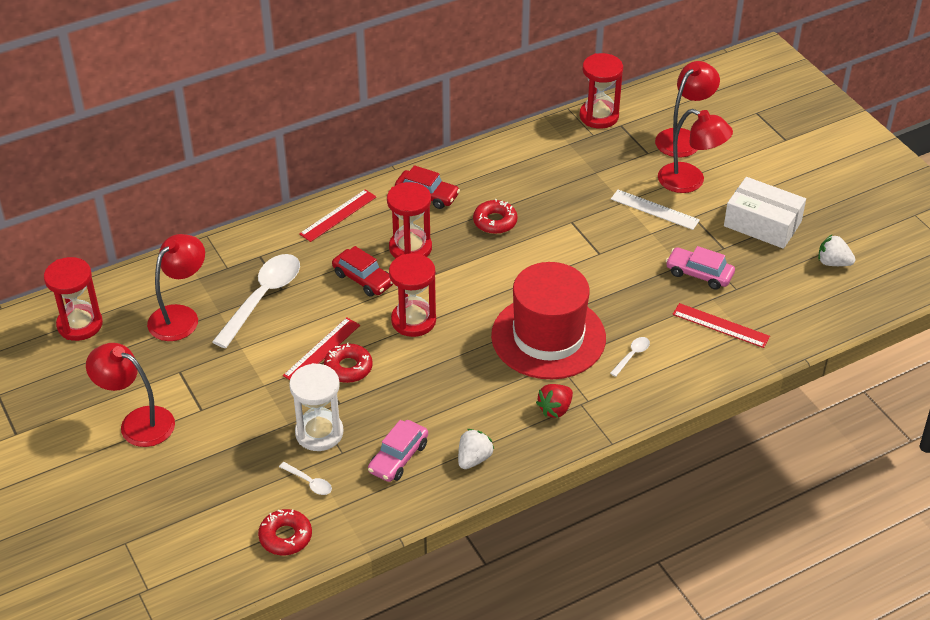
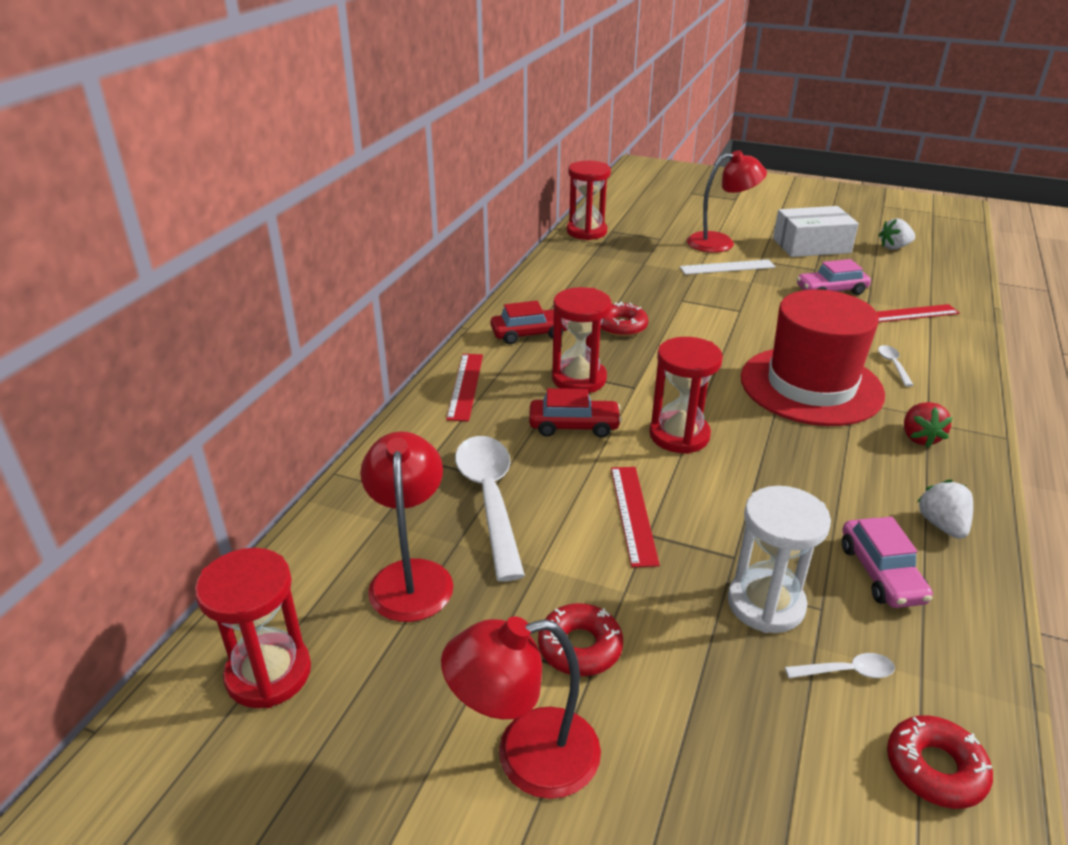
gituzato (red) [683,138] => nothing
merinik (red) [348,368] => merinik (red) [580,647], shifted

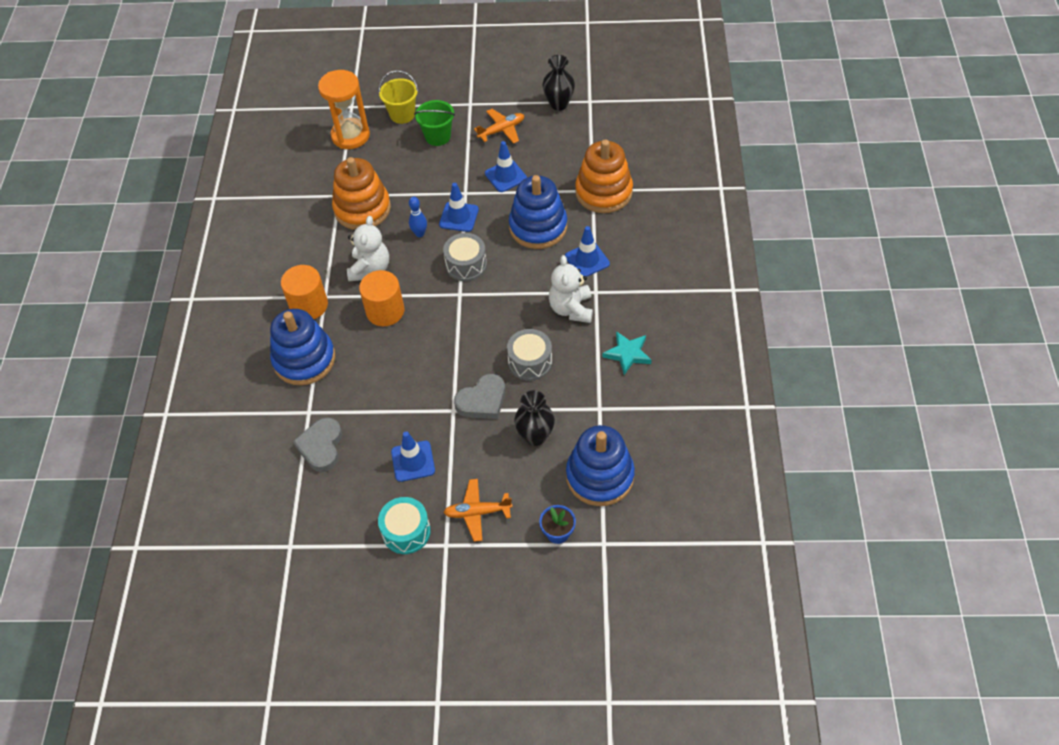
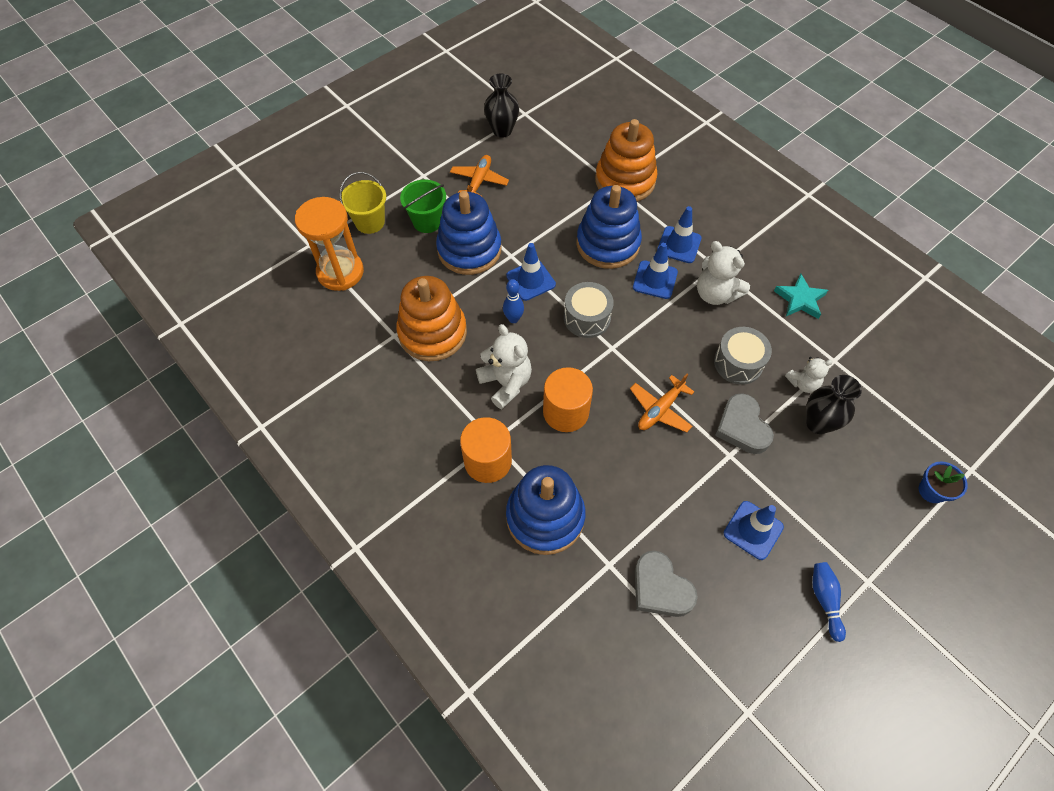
nothing => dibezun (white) [803,383]
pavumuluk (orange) [477,512] => pavumuluk (orange) [660,409], shifted
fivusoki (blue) [505,176] => fivusoki (blue) [655,280], shifted
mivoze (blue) [600,476] => mivoze (blue) [469,250], shifted
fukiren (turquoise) [406,531] => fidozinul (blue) [825,600]
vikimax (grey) [482,401] => vikimax (grey) [742,427], 150 degrees clockwise

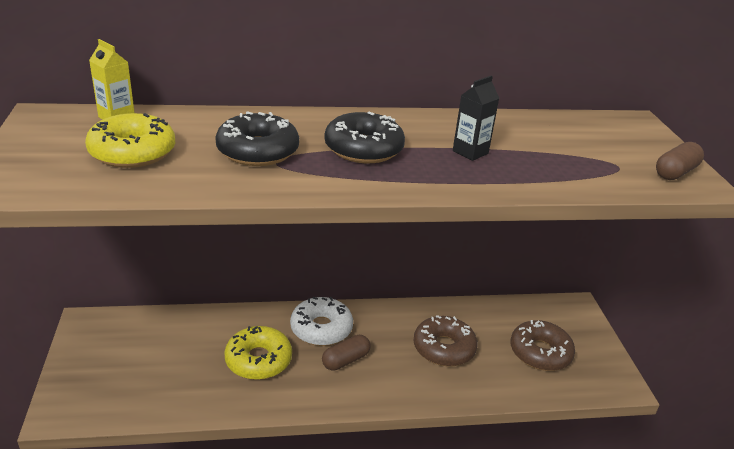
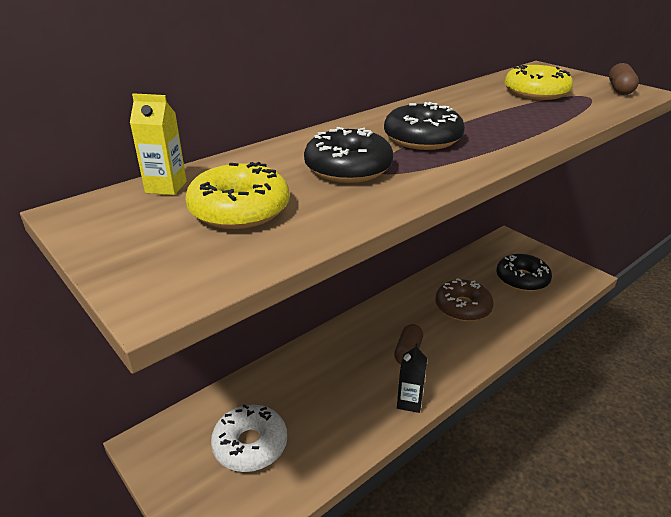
merinik (yellow) [258,360] => merinik (yellow) [536,93], shifted
merinik (white) [321,328] => merinik (white) [250,445], shifted
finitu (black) [470,152] => finitu (black) [409,402], shifted
merinik (brown) [540,352] => merinik (black) [522,279]

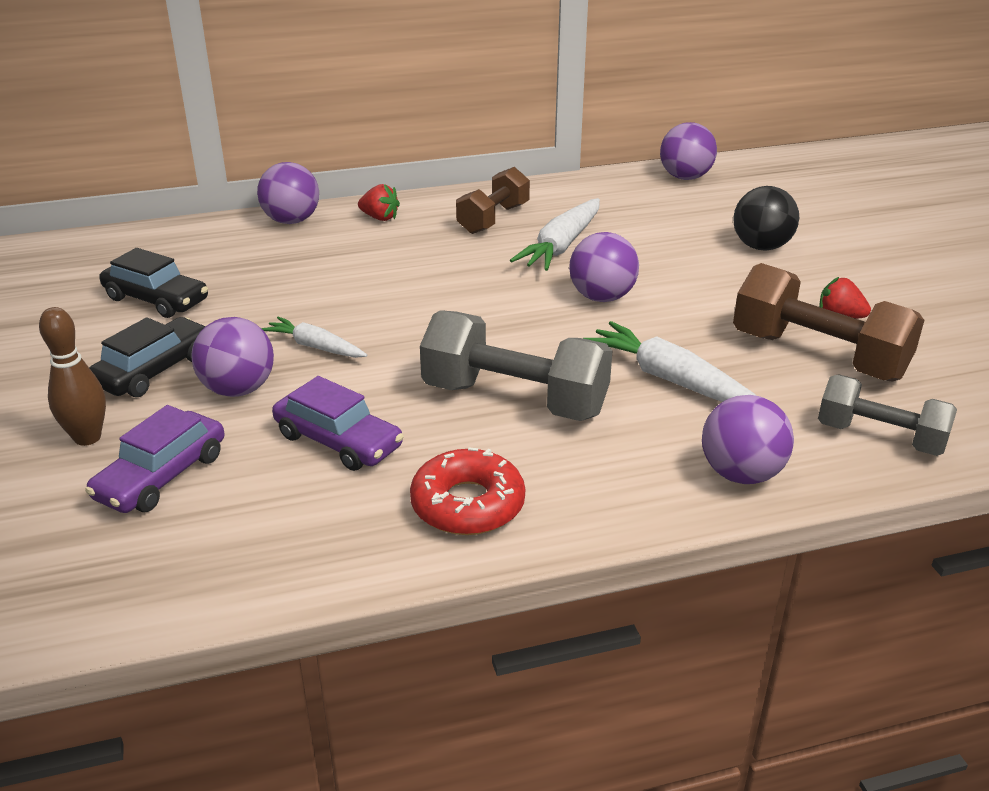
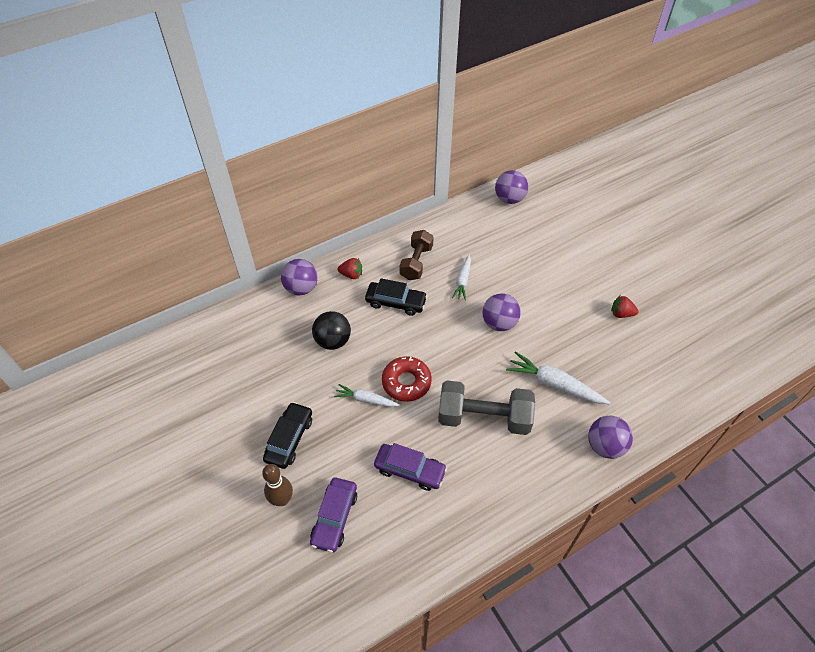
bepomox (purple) [238,389] => nothing
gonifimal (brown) [818,356] => nothing
gonifimal (grey) [880,437] => nothing
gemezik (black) [156,299] => gemezik (black) [396,302], shifted
merinik (red) [467,504] => merinik (red) [406,382], shifted
bepomox (black) [761,247] => bepomox (black) [333,341], shifted
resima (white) [561,246] => resima (white) [463,281], x0.62

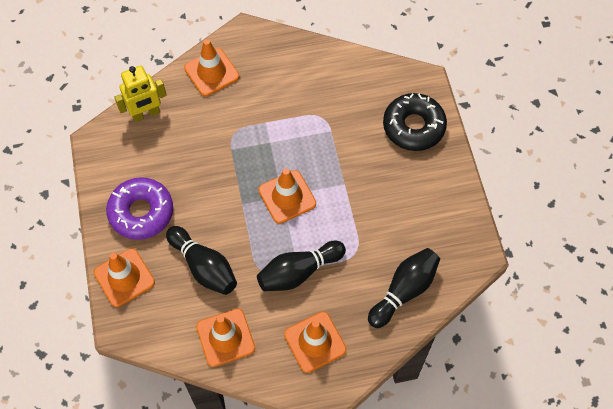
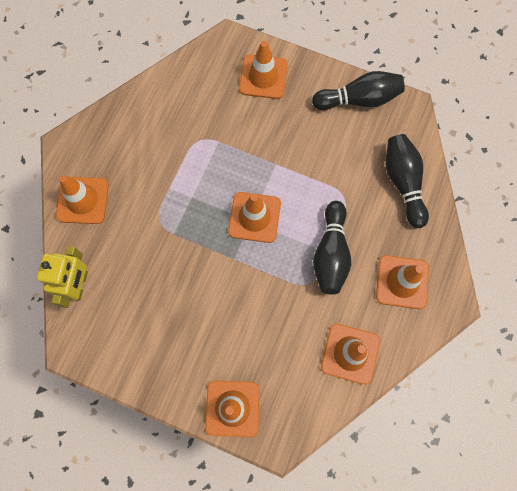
merinik (purple) [141,212] => nothing
fidozinul (black) [204,267] => fidozinul (black) [359,99], shifted
merinik (black) [413,126] => fivusoki (orange) [263,77]

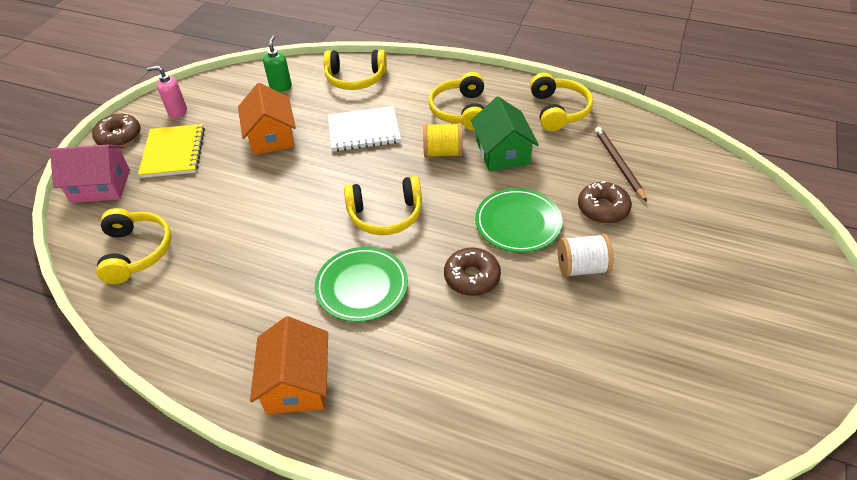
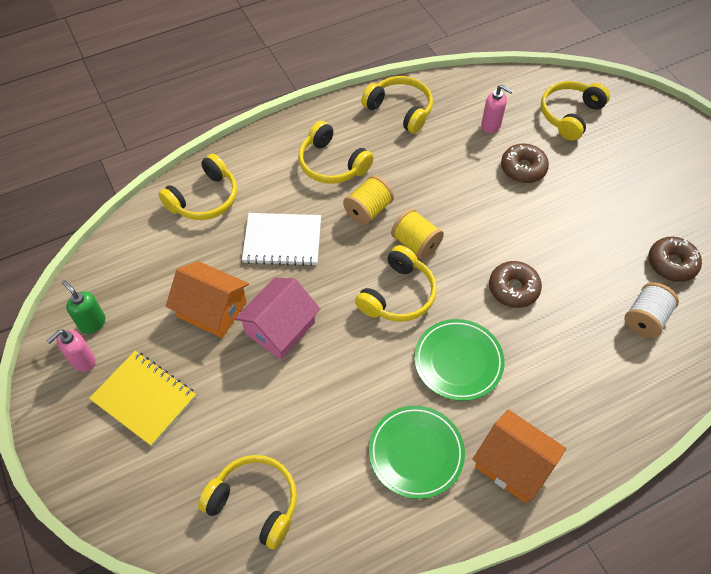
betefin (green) [502,152] => nothing
nothing => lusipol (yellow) [415,243]
nothing => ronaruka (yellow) [570,115]
betefin (pink) [101,186] => betefin (pink) [280,328], shifted
merinik (brown) [119,137] => merinik (brown) [671,263], shifted
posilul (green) [281,87] => posilul (green) [92,323], shifted
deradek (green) [518,223] => deradek (green) [416,453], shifted
lusipol (white) [581,268] => lusipol (white) [645,319], shifted
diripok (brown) [618,164] => posilul (pink) [491,126]
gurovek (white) [364,131] => gurovek (white) [282,241], 60 degrees clockwise

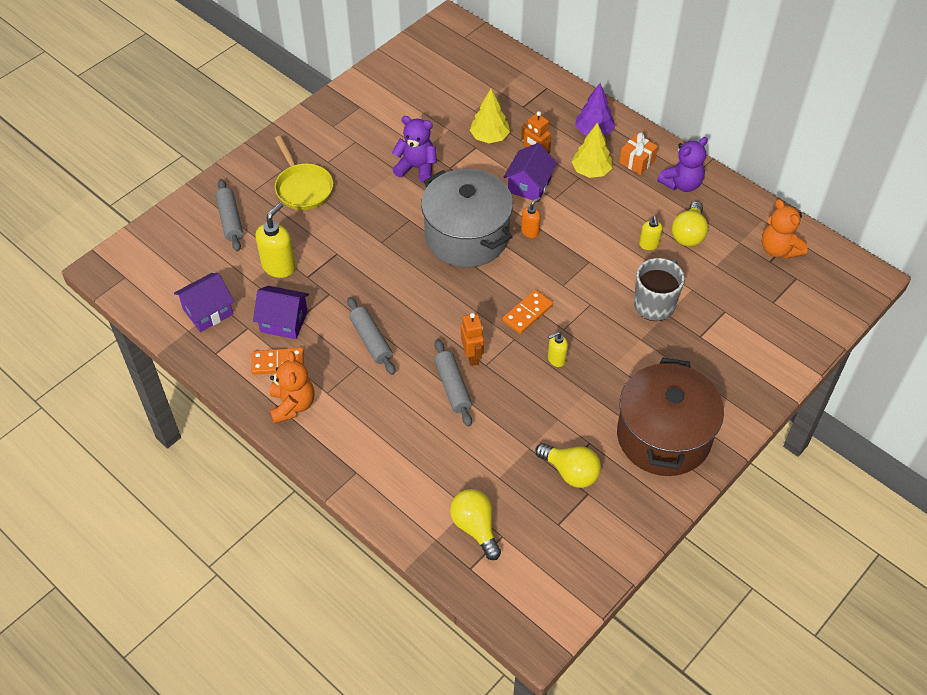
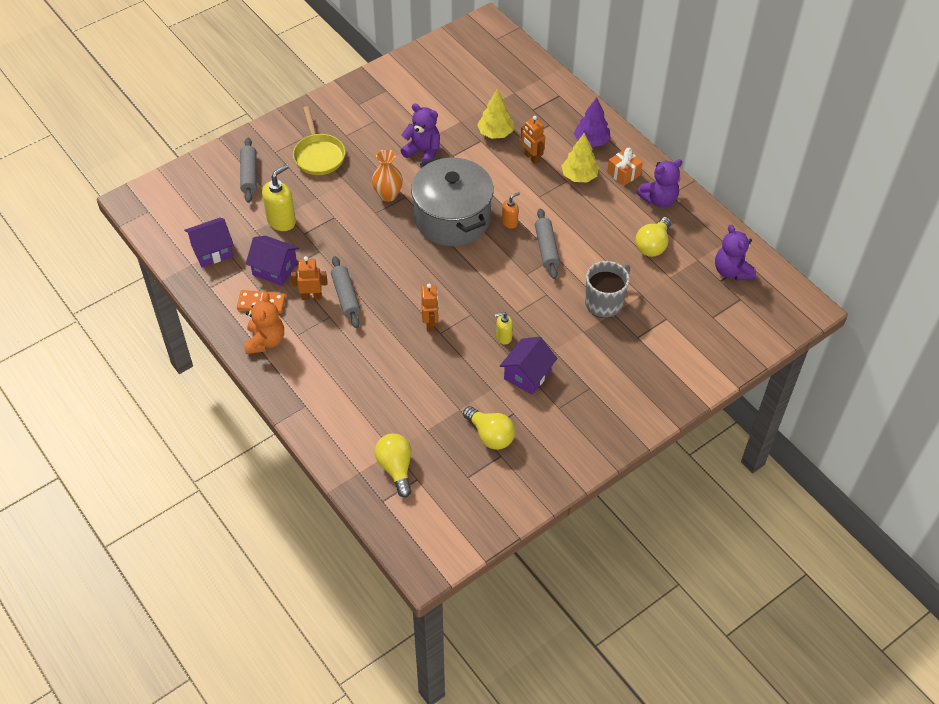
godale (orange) [527,313] => nothing
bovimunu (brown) [663,436] => nothing
posilul (yellow) [649,245] => nothing
nothing => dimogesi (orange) [311,296]
nothing => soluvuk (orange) [388,195]
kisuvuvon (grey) [453,387] => kisuvuvon (grey) [546,248], shifted
betefin (purple) [529,185] => betefin (purple) [527,374], shifted
dibezun (orange) [778,249] => dibezun (purple) [731,271]

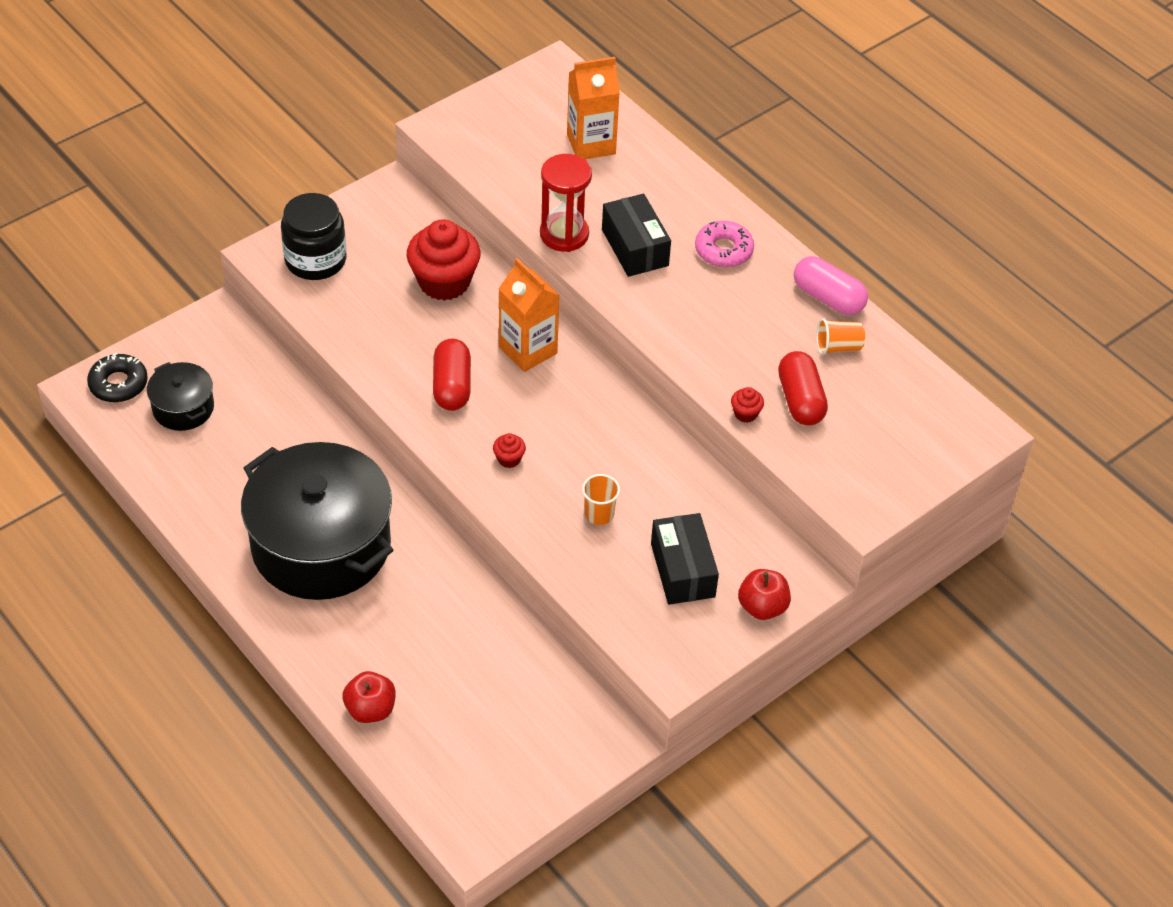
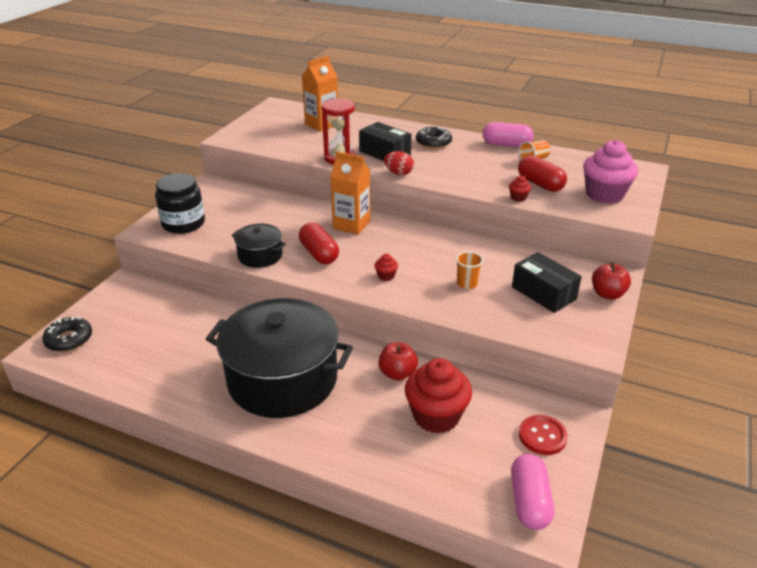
nothing => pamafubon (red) [398,173]
nothing => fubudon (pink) [529,501]
nothing => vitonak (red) [542,436]
nothing => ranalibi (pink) [604,194]
bovimunu (black) [183,408] => bovimunu (black) [260,256], shifted
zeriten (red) [370,709] => zeriten (red) [397,373], shifted
ranalibi (red) [444,282] => ranalibi (red) [436,416], shifted
merinik (pink) [723,250] => merinik (black) [433,142]

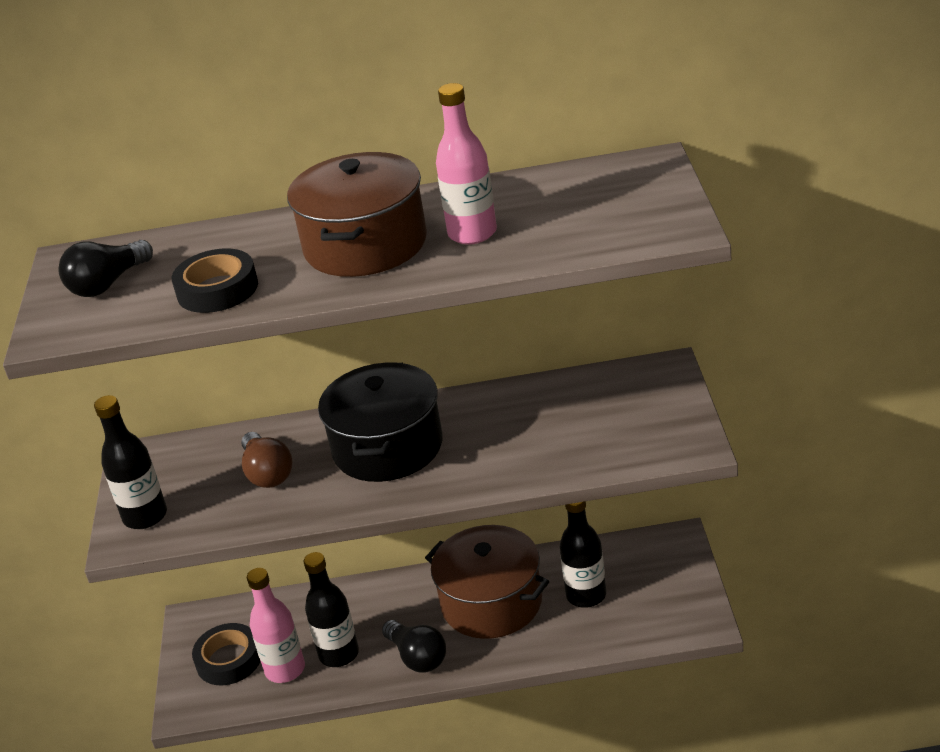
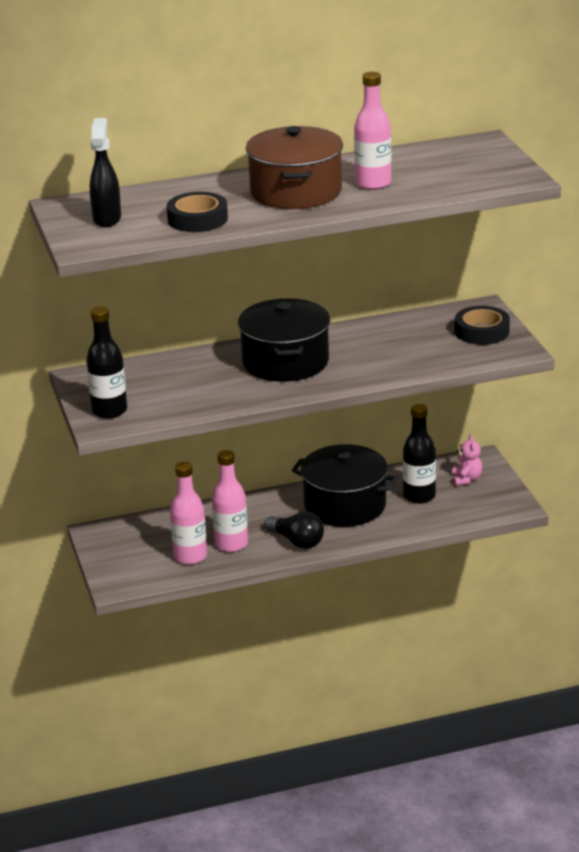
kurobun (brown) [267,473] => nothing
nothing => dibezun (pink) [466,479]
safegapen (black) [229,660] => safegapen (black) [482,331], shifted
kurobun (black) [108,284] => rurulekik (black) [107,219]
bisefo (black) [339,654] => bisefo (pink) [231,544]
bovimunu (brown) [491,603] => bovimunu (black) [345,505]

